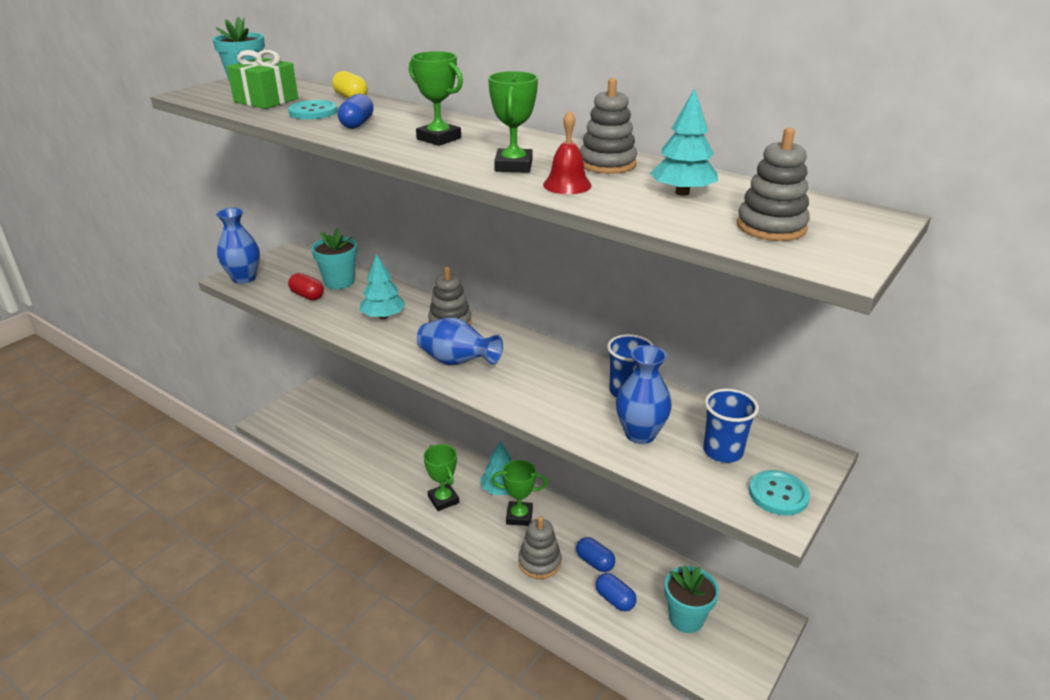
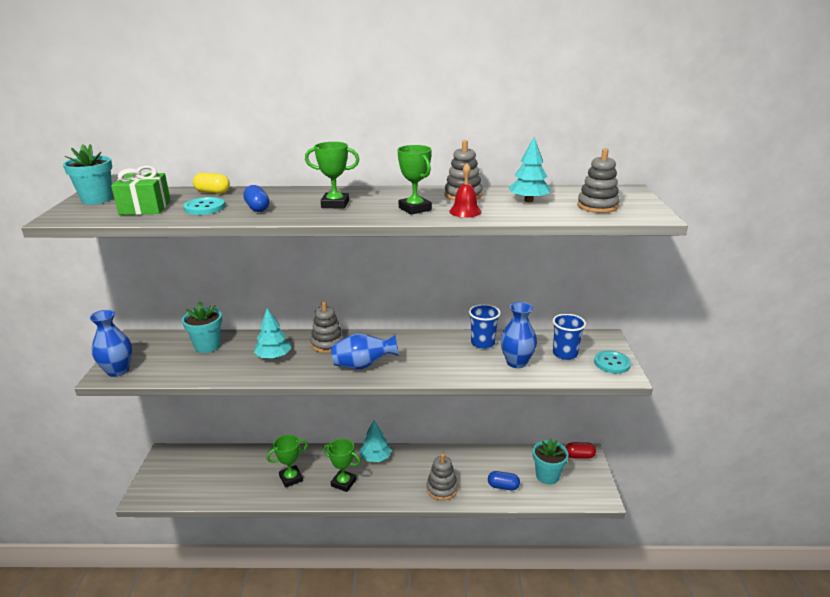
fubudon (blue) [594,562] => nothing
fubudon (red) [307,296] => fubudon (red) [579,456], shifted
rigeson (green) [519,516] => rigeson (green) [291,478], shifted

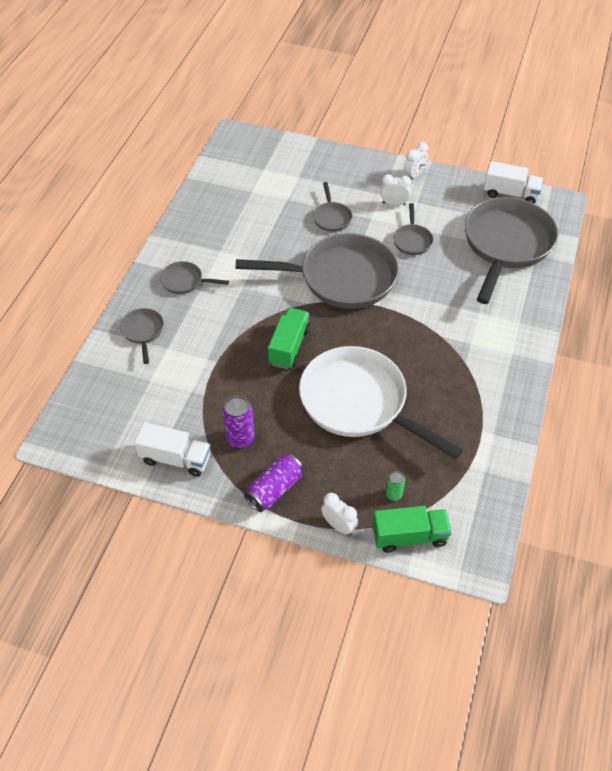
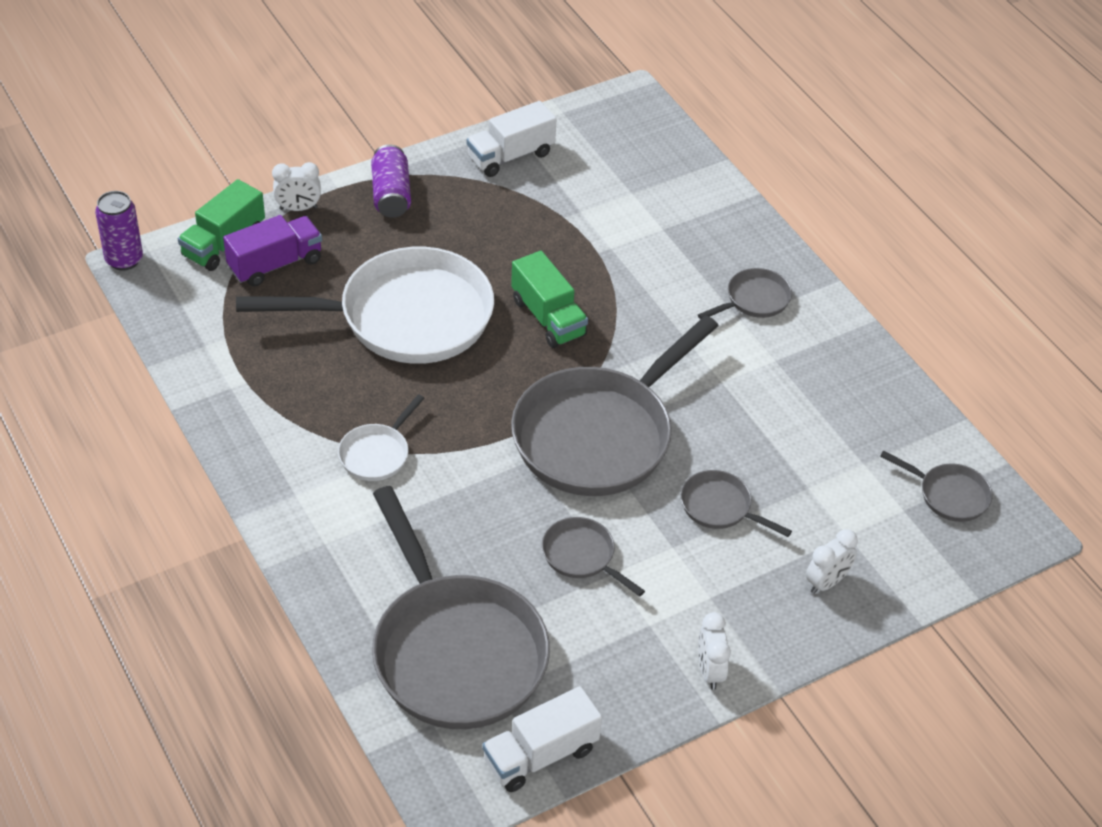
nothing => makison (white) [377,454]
makison (grey) [143,331] => makison (grey) [949,495], shifted
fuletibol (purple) [240,439] => fuletibol (purple) [124,260], shifted
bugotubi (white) [394,204] => bugotubi (white) [826,582], shifted
fuletibol (green) [393,494] => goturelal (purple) [275,264]

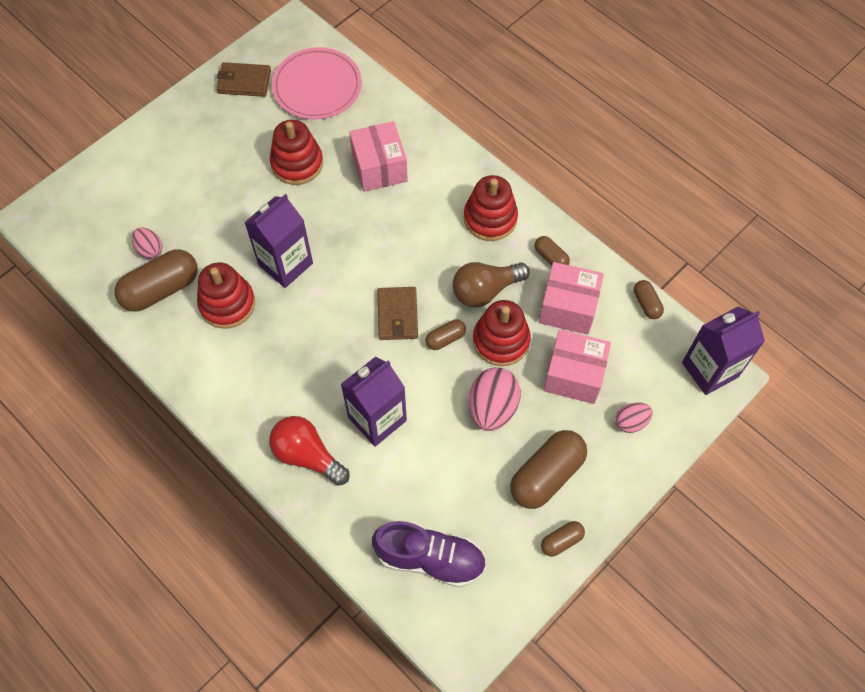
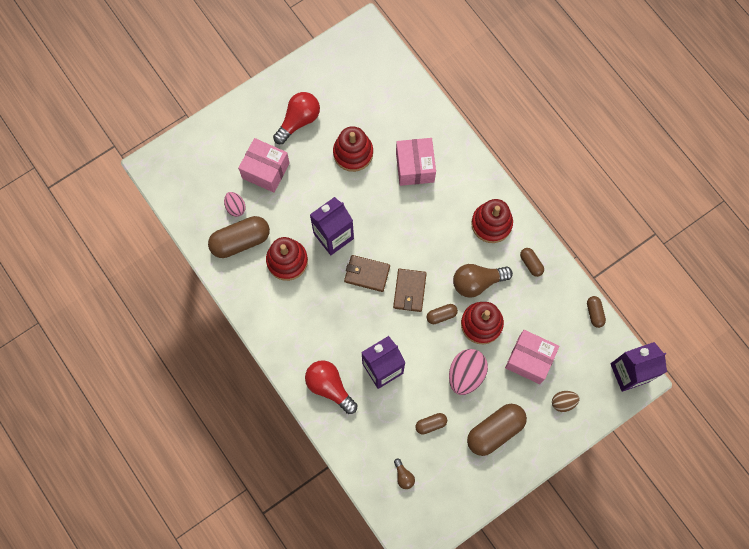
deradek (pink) [317,86] => nothing
nothing => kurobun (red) [299,121]
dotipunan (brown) [244,82] => dotipunan (brown) [367,274], shifted
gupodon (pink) [568,308] => gupodon (pink) [265,170], shifted
fubudon (brown) [561,541] => fubudon (brown) [430,424], shifted
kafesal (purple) [430,559] => kurobun (brown) [403,476]
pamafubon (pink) [631,422] => pamafubon (brown) [563,402]

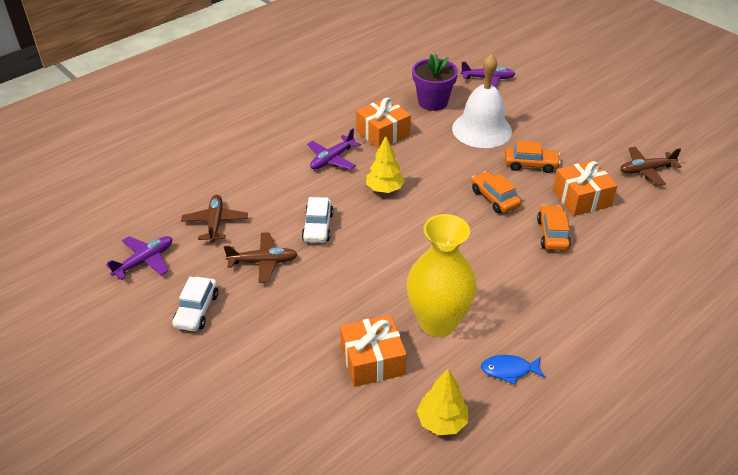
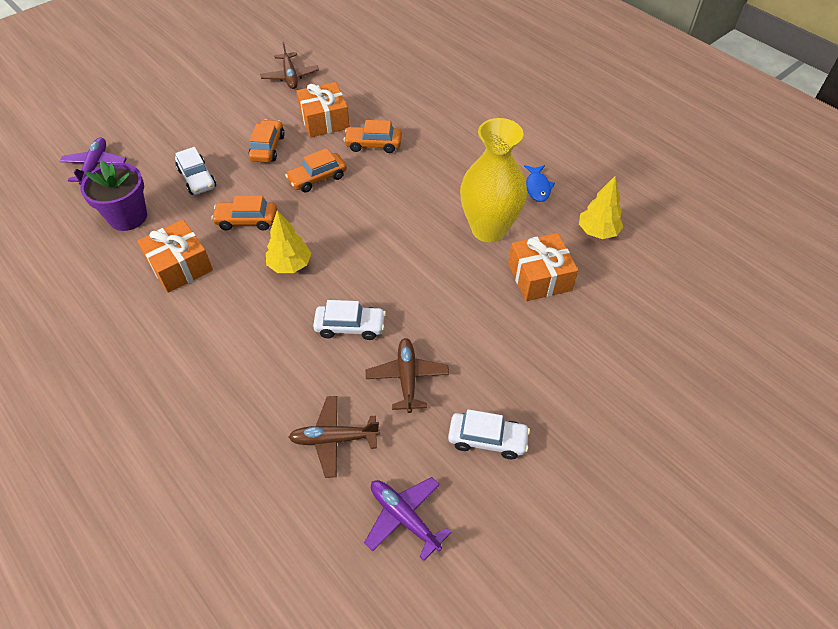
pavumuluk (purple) [332,159] => nothing
nothing => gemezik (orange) [247,221]
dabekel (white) [482,129] => gemezik (white) [197,178]

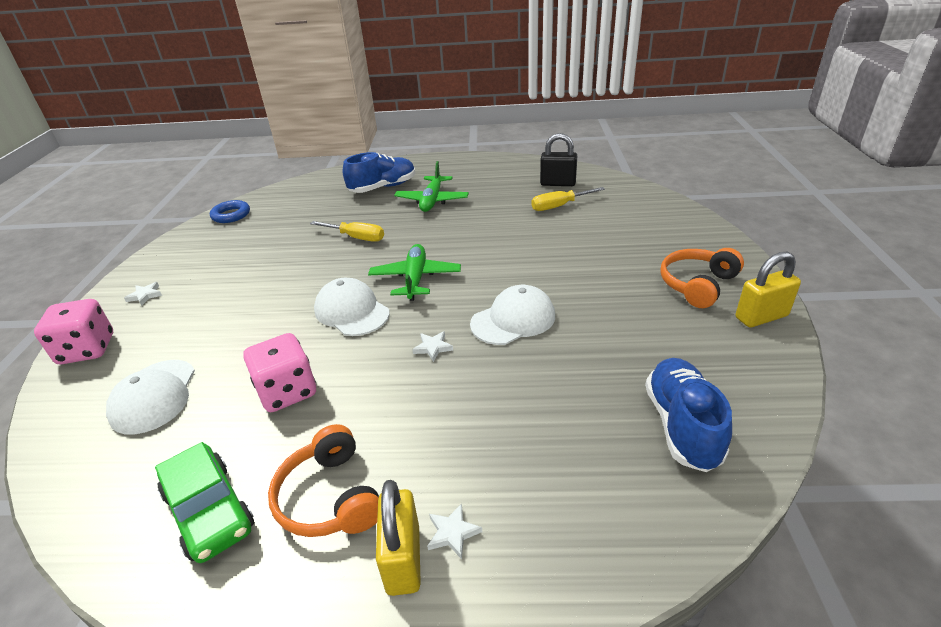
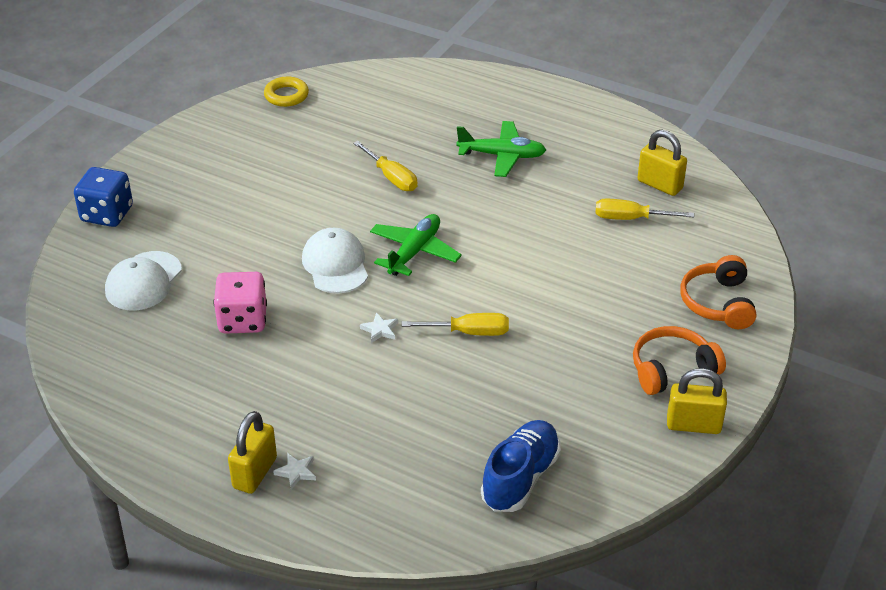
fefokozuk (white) [145,295] => nothing
gemezik (green) [209,511] => nothing
kafesal (blue) [383,187] => nothing
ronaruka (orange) [330,497] => ronaruka (orange) [718,303], shifted
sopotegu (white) [513,319] => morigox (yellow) [468,332]
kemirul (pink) [87,349] => kemirul (blue) [107,214]
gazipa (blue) [231,215] => gazipa (yellow) [286,95]
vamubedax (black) [558,183] => vamubedax (yellow) [659,185]
pavumuluk (green) [432,200] => pavumuluk (green) [502,156], 120 degrees counterclockwise

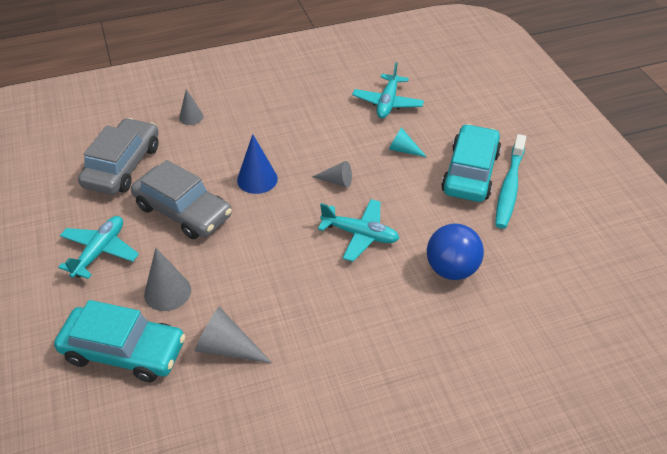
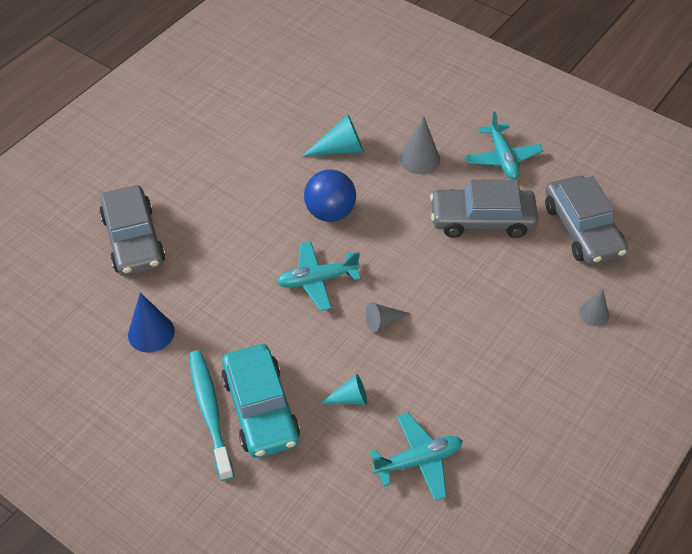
gemezik (turquoise) [124,351] => nothing
nothing => gemezik (grey) [133,240]
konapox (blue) [257,179] => konapox (blue) [151,333], shifted
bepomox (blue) [451,269] => bepomox (blue) [330,213], shifted
konapox (grey) [227,348] => konapox (turquoise) [340,149]
pavumuluk (turquoise) [387,103] => pavumuluk (turquoise) [418,461], 90 degrees clockwise

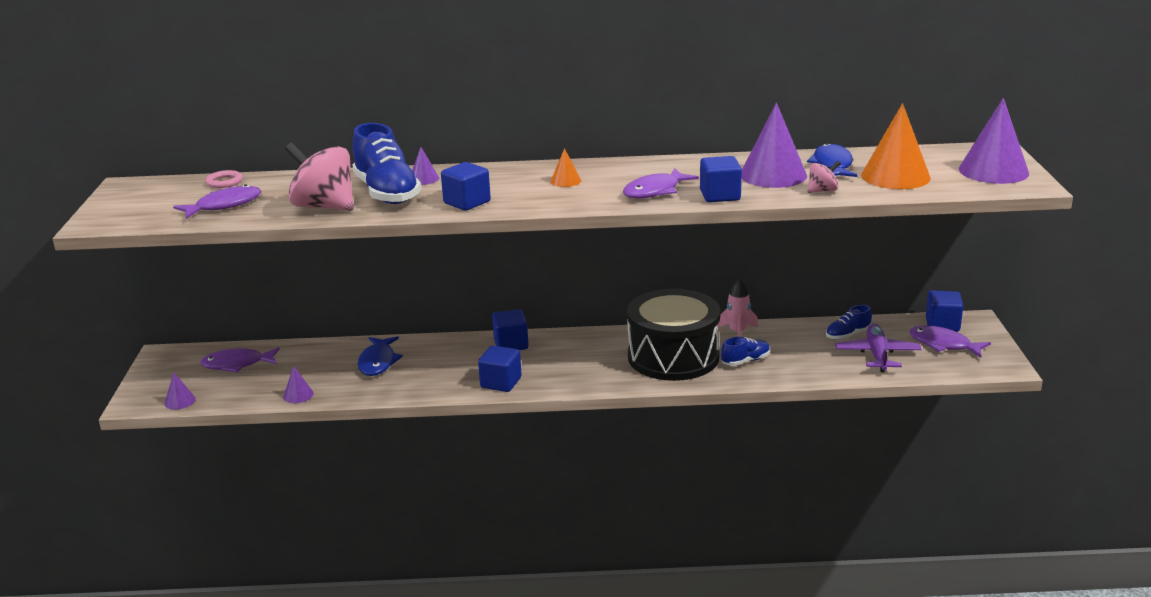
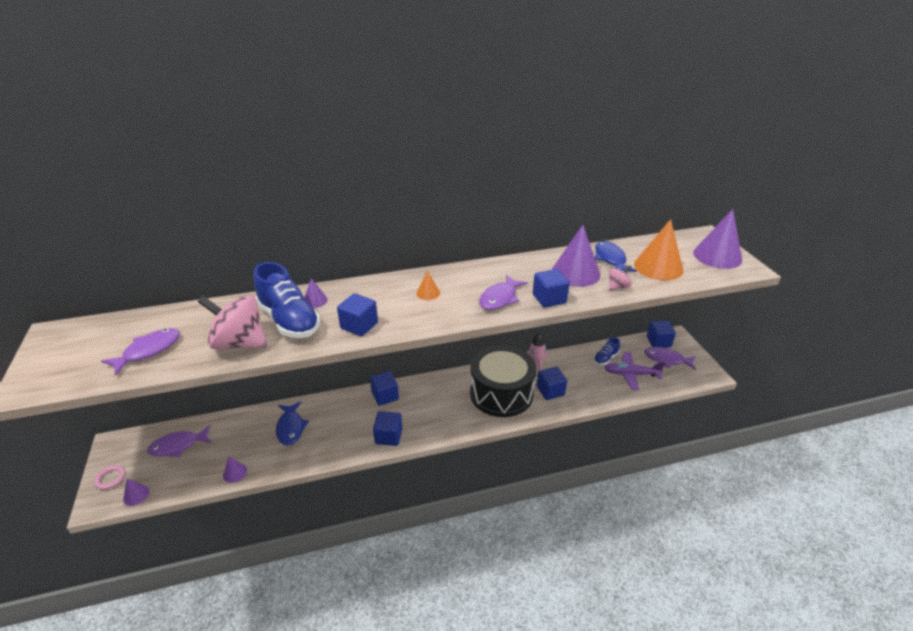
gazipa (pink) [224,182] => gazipa (pink) [111,478], shifted
kafesal (blue) [745,361] => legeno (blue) [550,391]
pavumuluk (purple) [877,355] => pavumuluk (purple) [631,374], 75 degrees counterclockwise

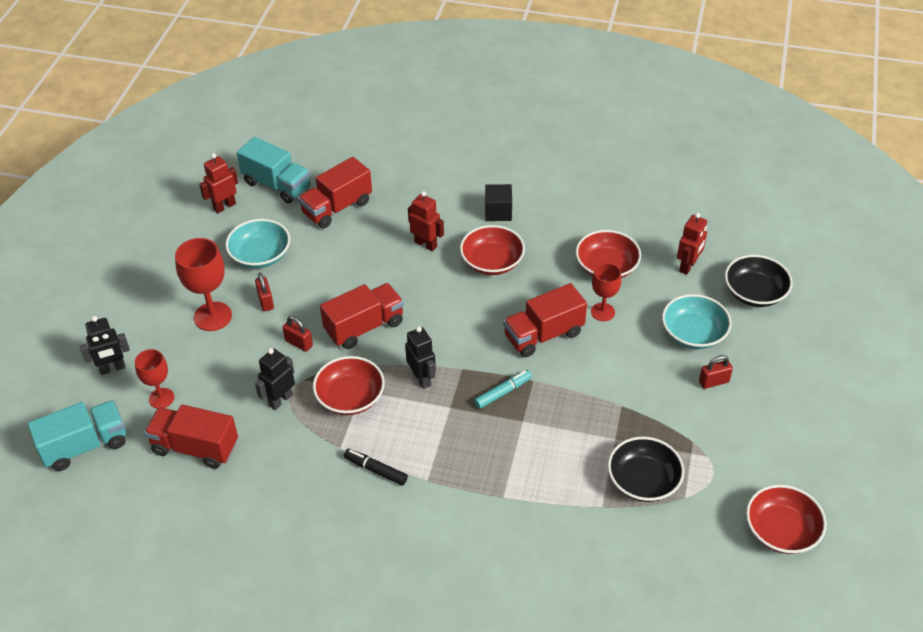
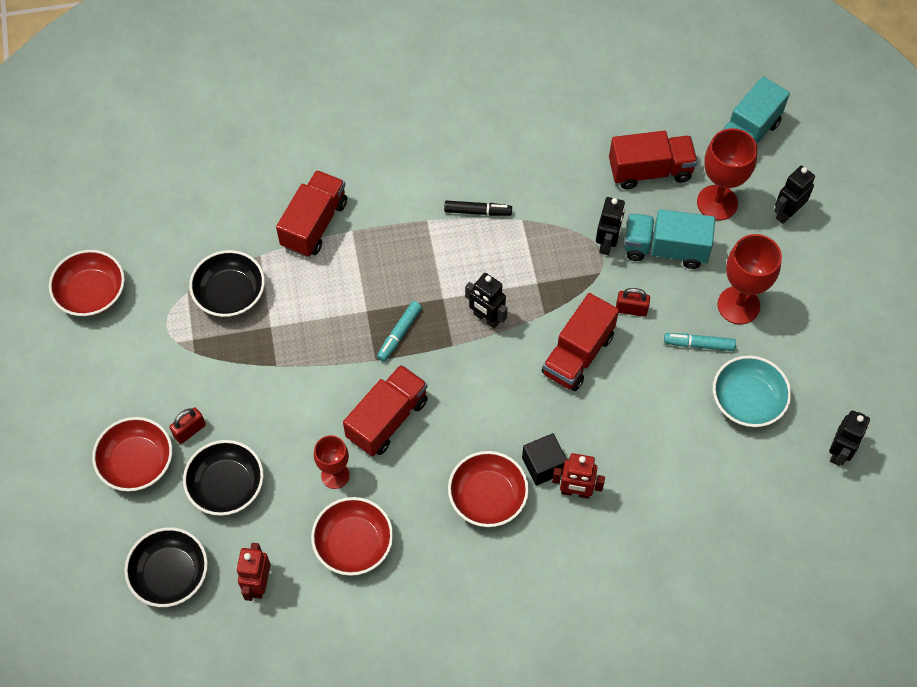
goturelal (turquoise) [277,185] => goturelal (turquoise) [665,249], shifted
goturelal (red) [337,208] => goturelal (red) [314,224], shifted
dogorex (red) [350,397] => dogorex (red) [137,462], shifted
legeno (black) [498,212] => legeno (black) [543,465], shifted
vamubedax (red) [266,301] => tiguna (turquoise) [698,344]
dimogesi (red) [224,206] => dimogesi (black) [839,452]
dogorex (turquoise) [693,333] => dogorex (black) [226,486]
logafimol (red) [161,398] => logafimol (red) [717,203], x1.58

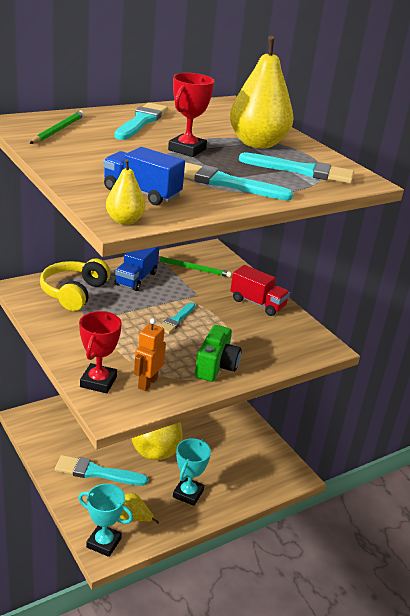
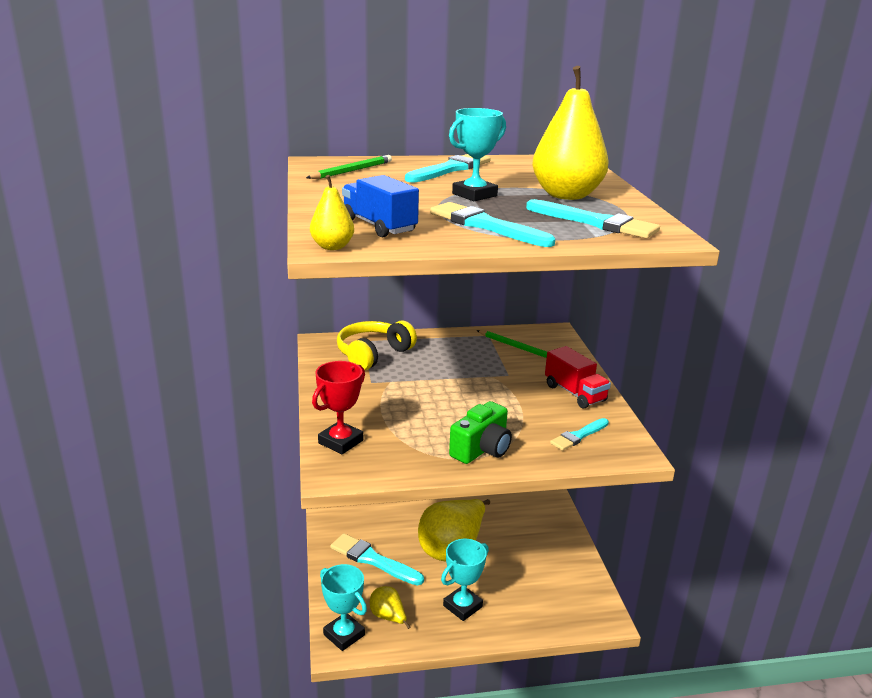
goturelal (blue) [136,279] => nothing
dimogesi (orange) [147,383] => nothing
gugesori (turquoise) [176,320] => gugesori (turquoise) [578,436], shifted
rigeson (red) [187,149] => rigeson (turquoise) [474,195]

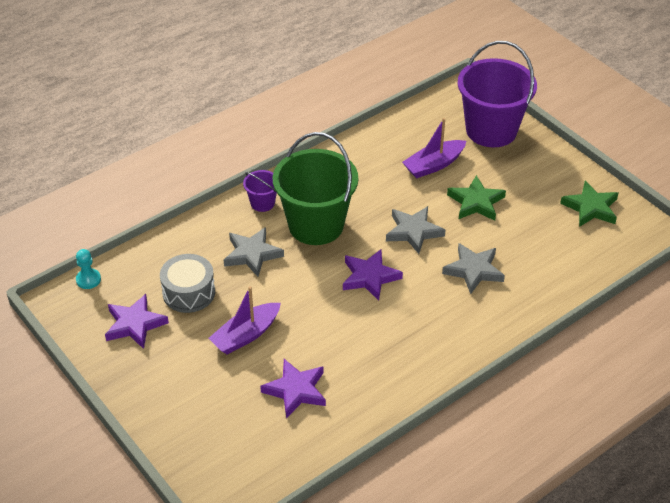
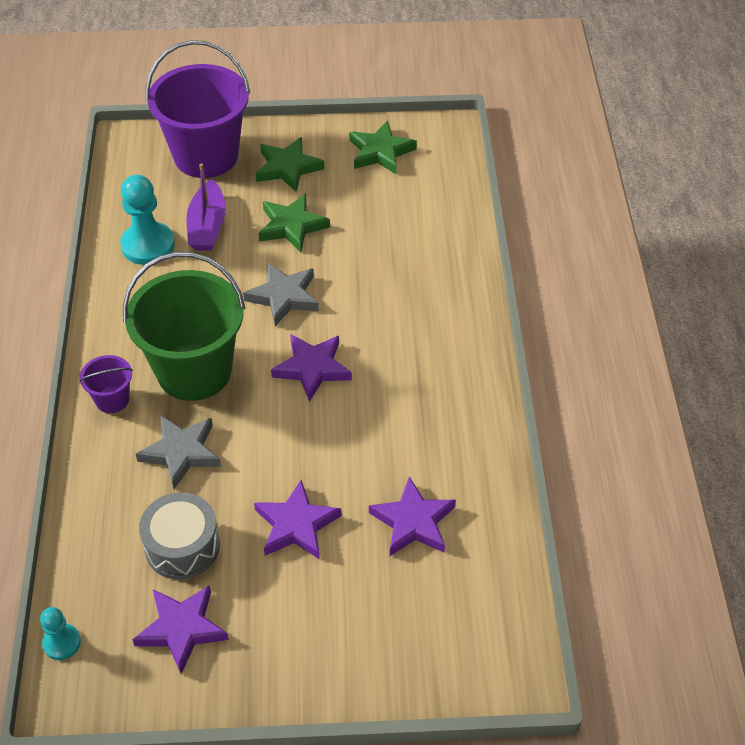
fefokozuk (grey) [473,270] => nothing
nothing => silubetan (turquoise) [148,245]
nothing => fefokozuk (green) [288,168]
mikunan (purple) [246,335] => fefokozuk (purple) [296,525]

